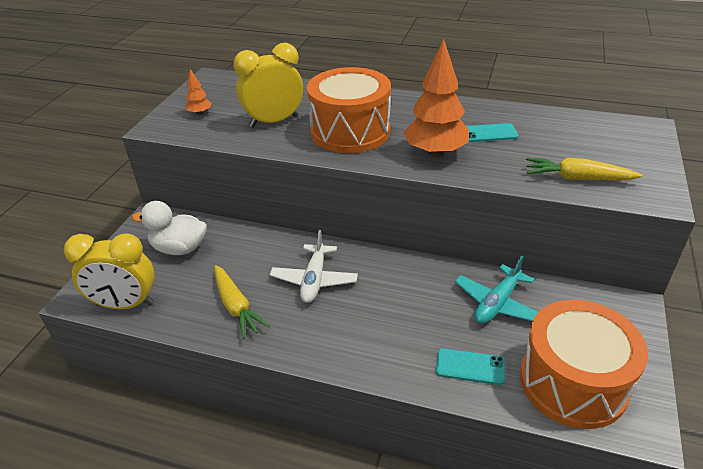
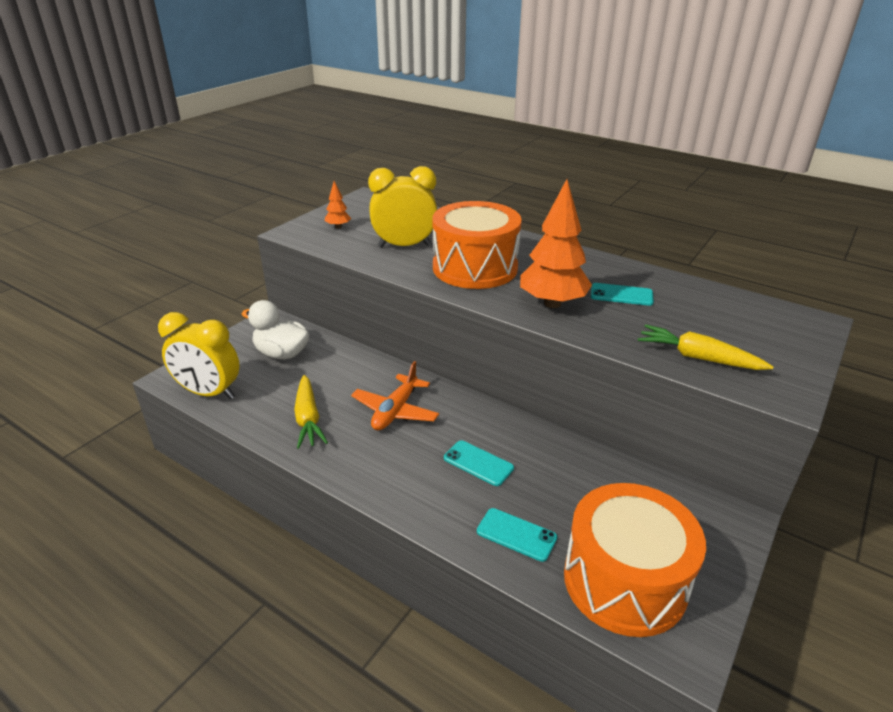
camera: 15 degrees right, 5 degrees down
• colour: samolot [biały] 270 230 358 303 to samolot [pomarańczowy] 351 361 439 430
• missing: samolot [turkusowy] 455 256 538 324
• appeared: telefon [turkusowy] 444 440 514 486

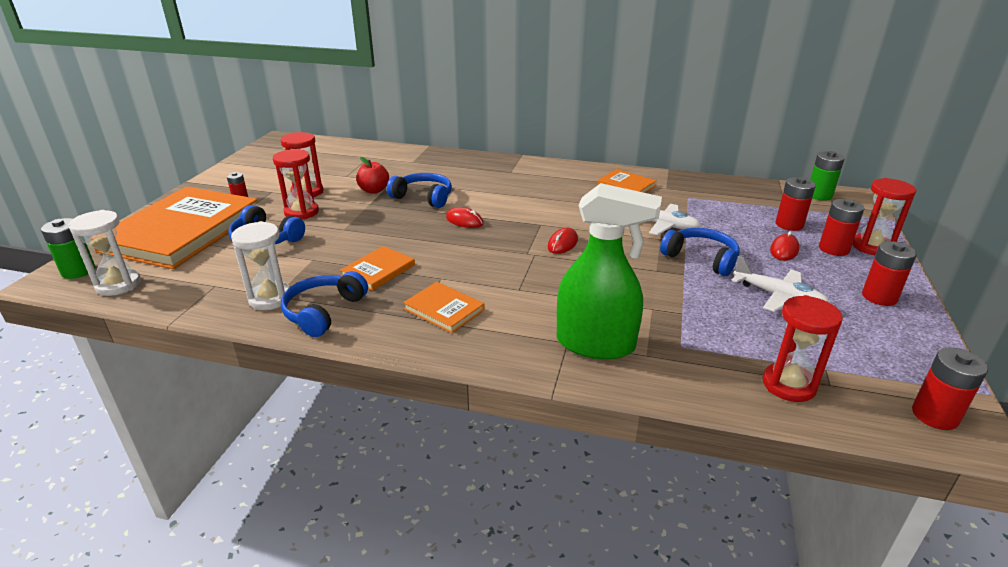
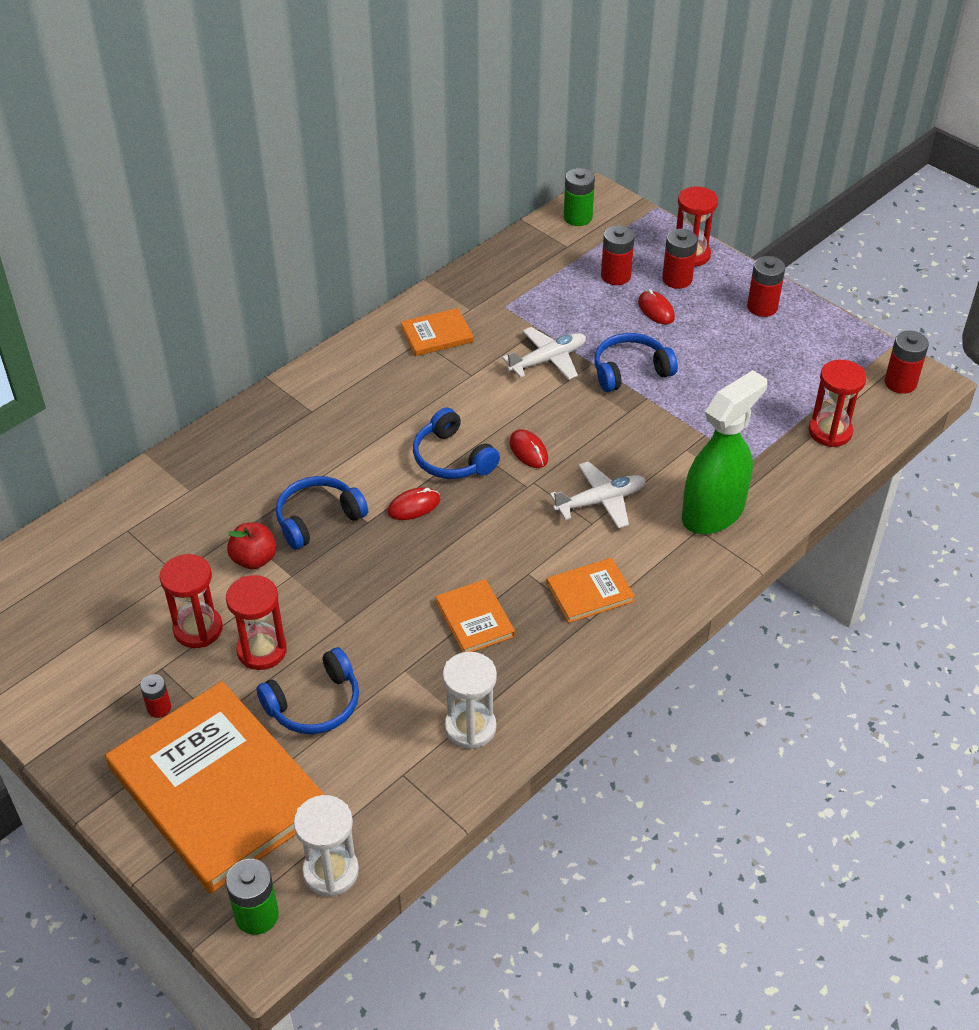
camera: 60 degrees left, 15 degrees up
• relocated: samolot [biały] 731 256 830 312 to 550 461 646 528
• relocated: słuchawki [niebieski] 281 271 368 337 to 413 407 500 479

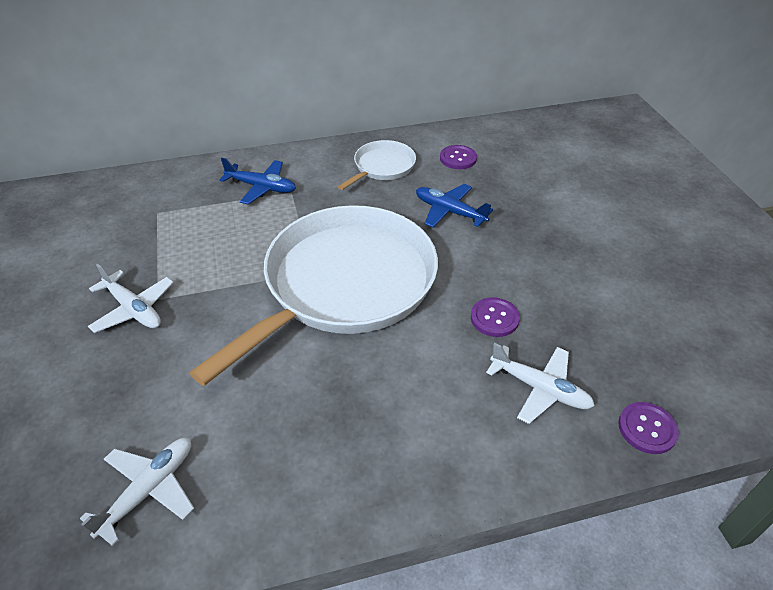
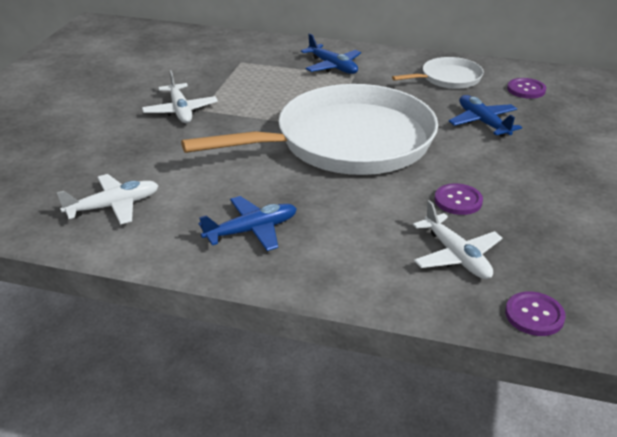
camera: 30 degrees right, 10 degrees down
• appeared: samolot [niebieski] 199 196 297 251

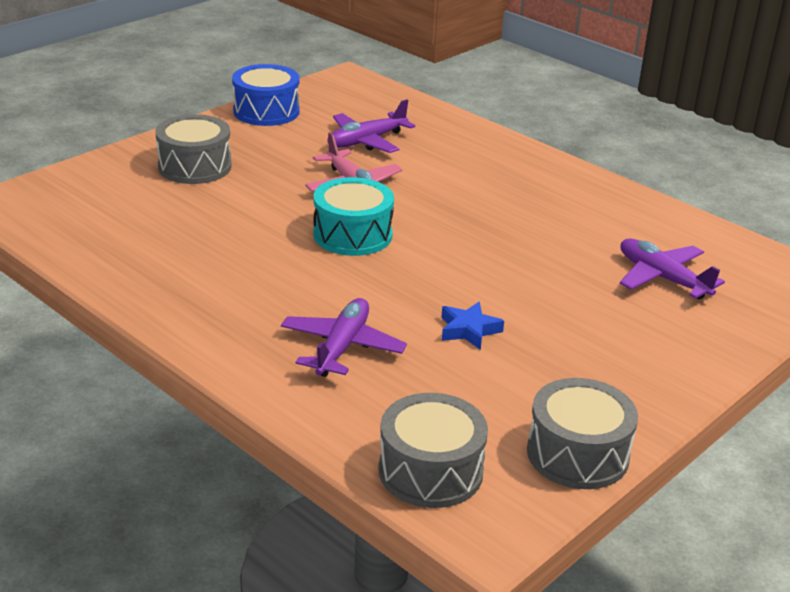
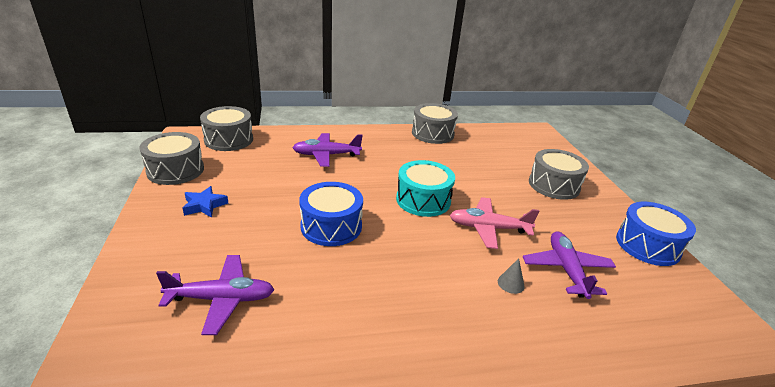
camera: 125 degrees right, 0 degrees up
• spun: samolot [fioletowy] 281 298 407 377 = 292 133 363 167 120 degrees clockwise
• relocated: gwiazda [niebieski] 441 302 504 350 to 183 186 229 218
• appeared: bęben [szary] 412 103 458 144
• appeared: bęben [niebieski] 299 182 363 246
• appeared: stożek [szary] 498 258 525 294

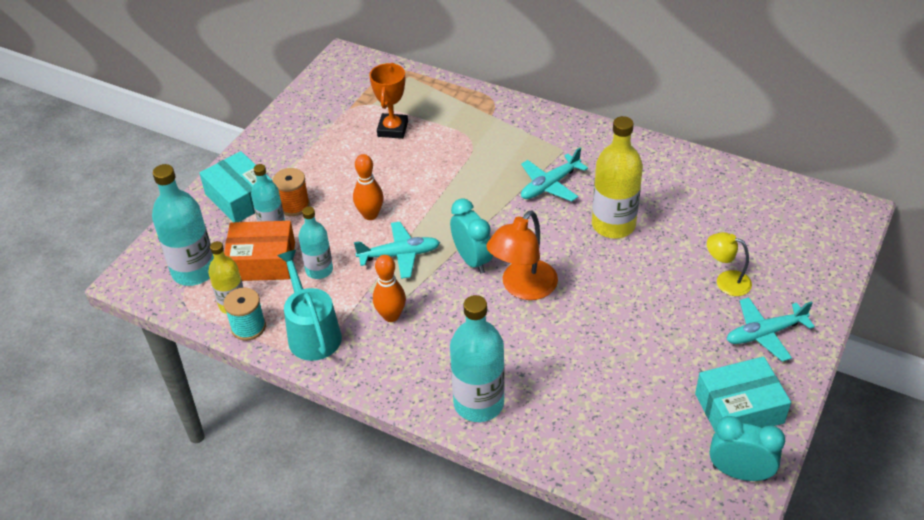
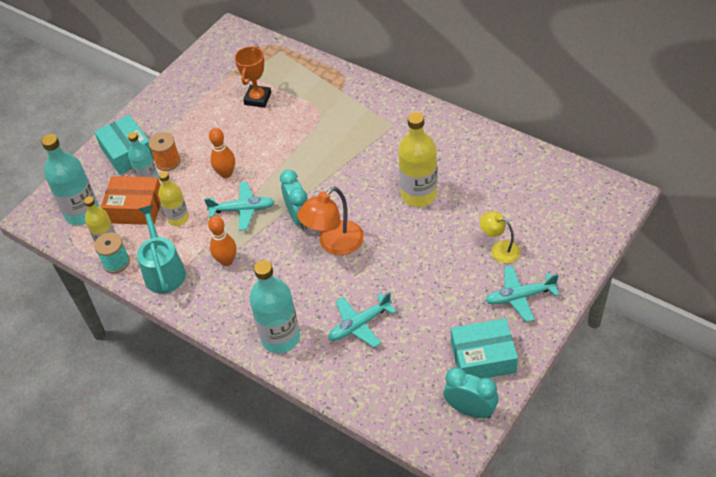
camera: 10 degrees right, 5 degrees up
• relocated: samolot [turkusowy] 521 148 588 202 to 328 292 397 348
• colour: butelka [turkusowy] 299 207 333 279 to butelka [żółty] 158 171 189 226

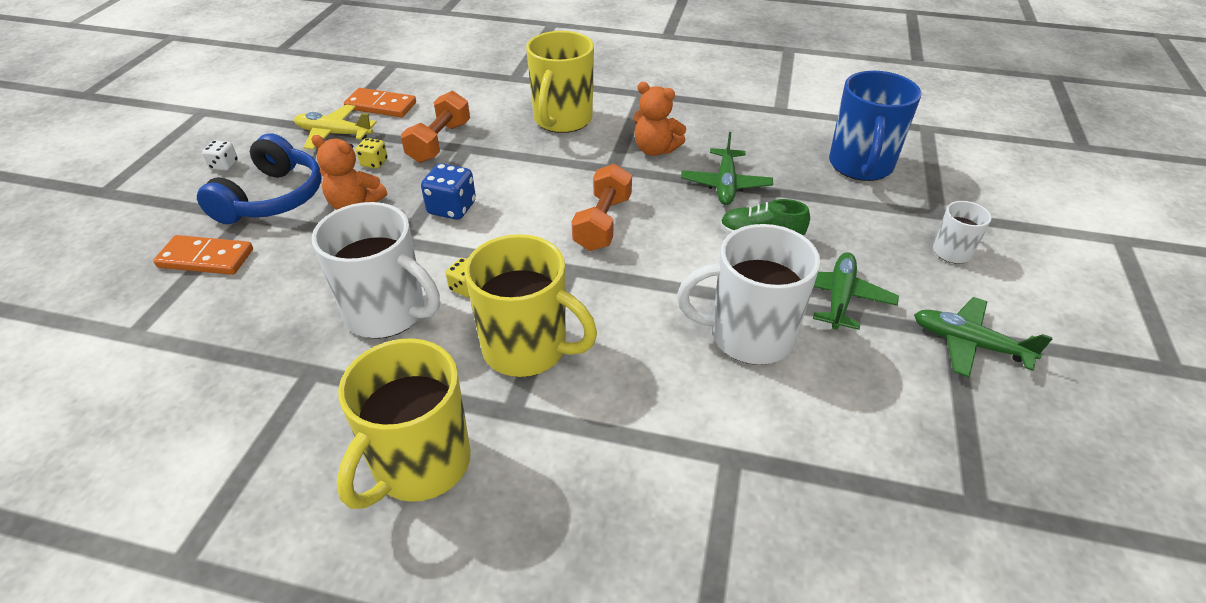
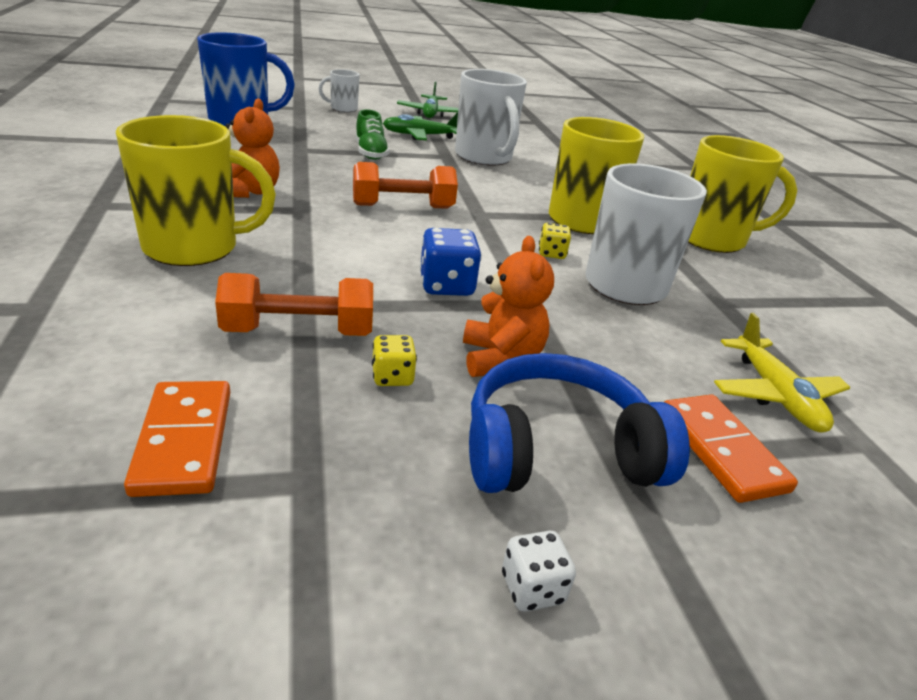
camera: 120 degrees left, 10 degrees down
• relocated: samolot [żółty] 294 104 377 150 to 714 313 851 433
• missing: samolot [zielony] 681 132 773 205

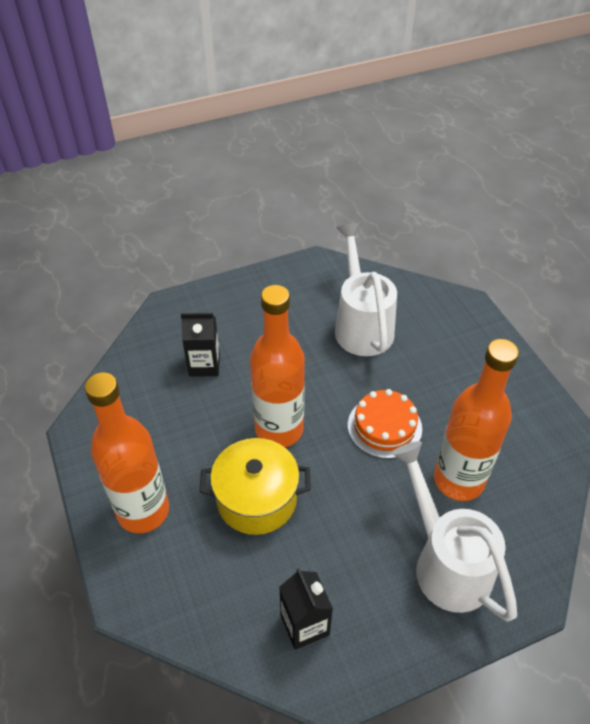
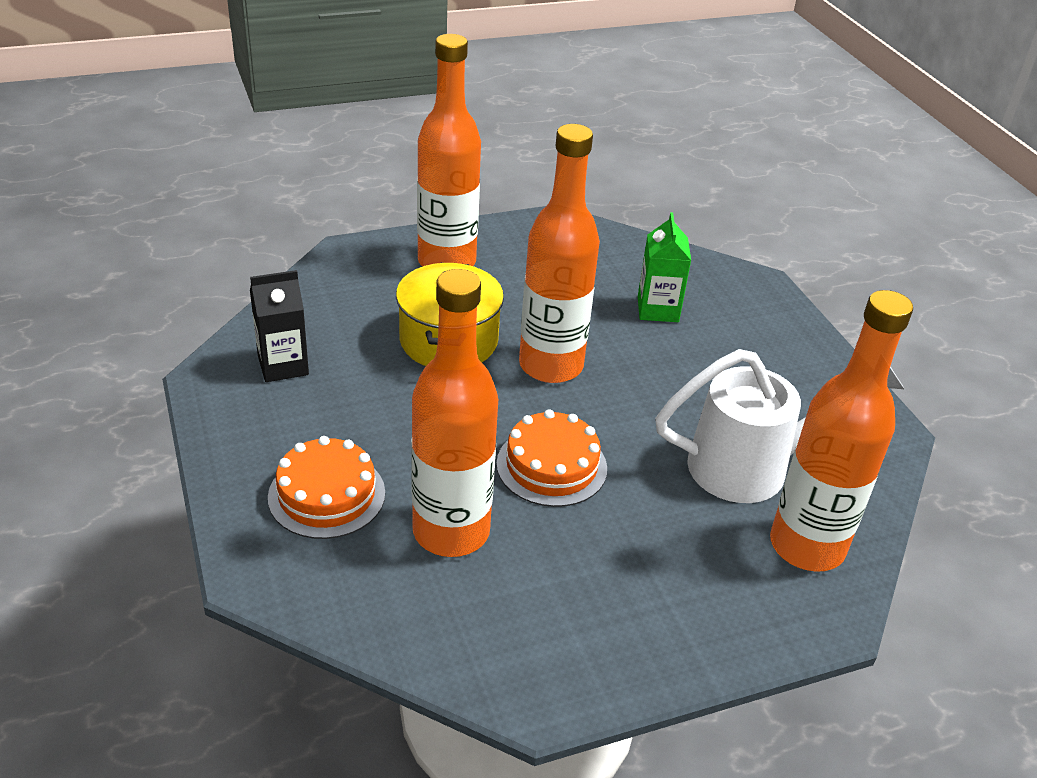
camera: 90 degrees right, 10 degrees down
• colour: karton mleka [czarny] 181 313 220 377 to karton mleka [zielony] 638 212 691 322
• exchanged: konewka [biały] 392 441 517 622 to tort [pomarańczowy] 268 436 385 539
• appeared: butelka [pomarańczowy] 770 290 913 572

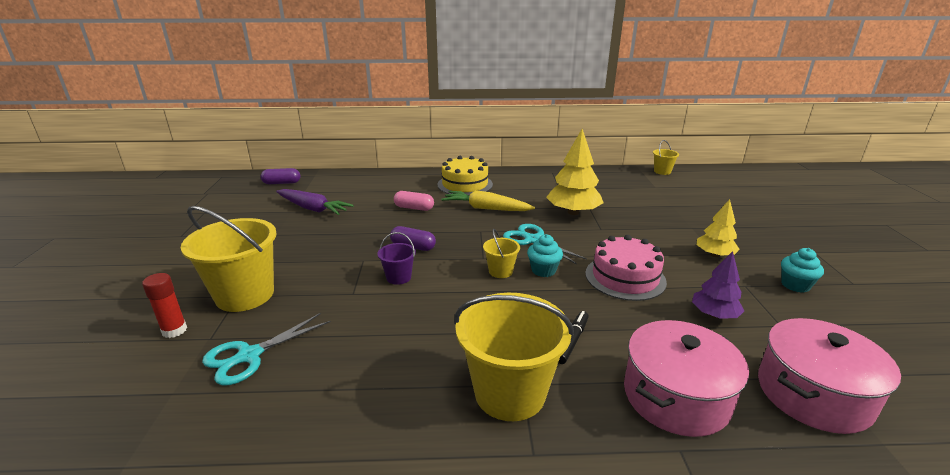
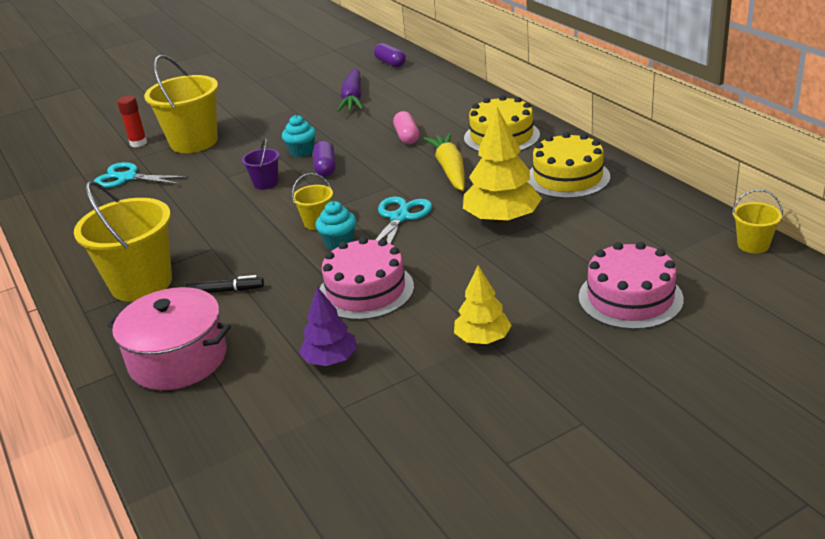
camera: 65 degrees right, 5 degrees up
• relocated: muffinka [turkusowy] 781 248 824 293 to 282 115 316 157
• missing: garnek [różowy] 758 318 901 434
• appeared: tort [żółty] 527 132 610 199
• appeared: tort [różowy] 579 242 684 330

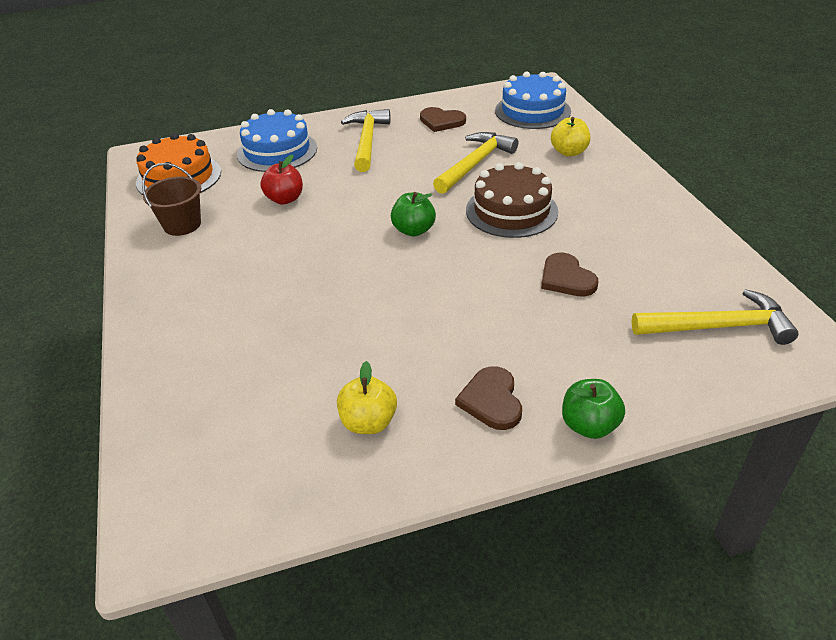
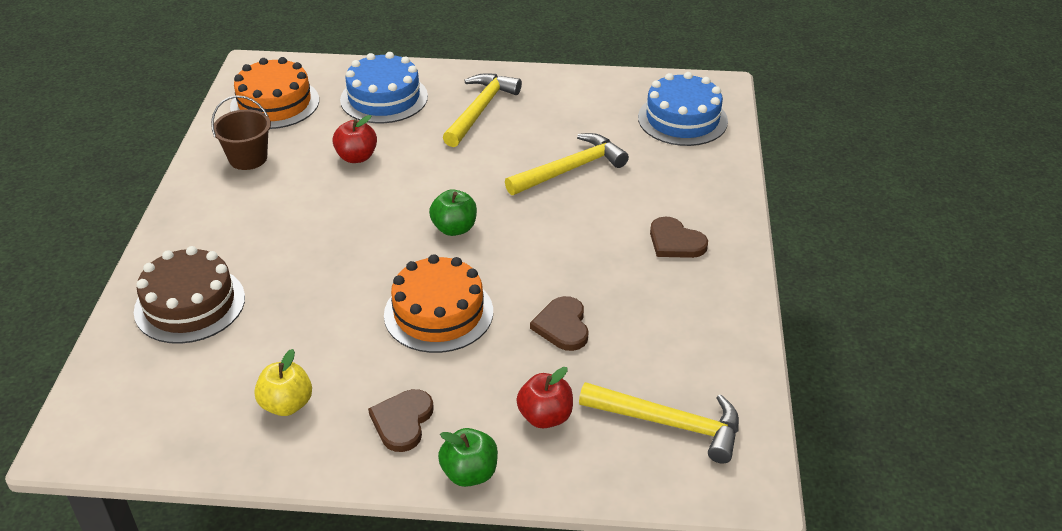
camera: 20 degrees right, 0 degrees up
• relocated: serce [brązowy] 420 107 466 132 to 650 217 708 258
• missing: jabłko [żółty] 551 117 590 157
• relocated: tort [brązowy] 466 162 558 238 to 134 246 245 344
• appeared: tort [pomarańczowy] 384 254 493 353
• appeared: jabłko [czerwony] 516 367 573 429

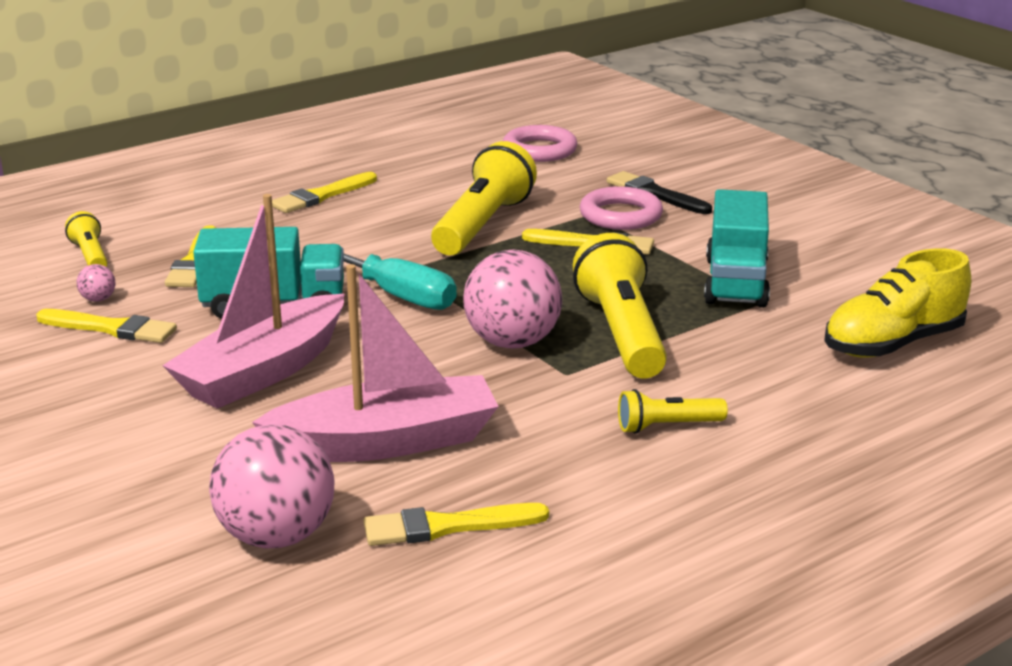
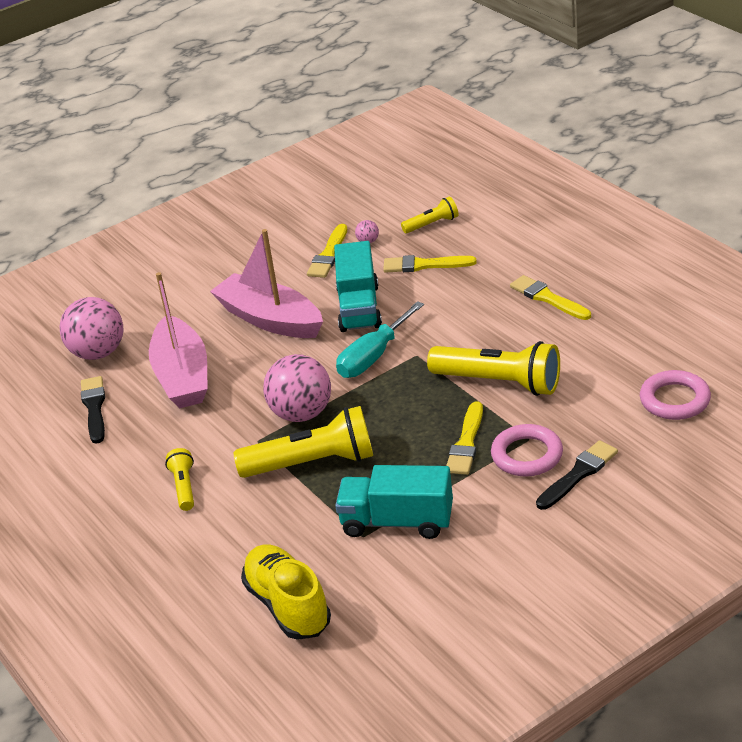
camera: 95 degrees right, 10 degrees up
• colour: pędzel [żółty] 364 503 549 546 to pędzel [czarny] 81 376 105 444

